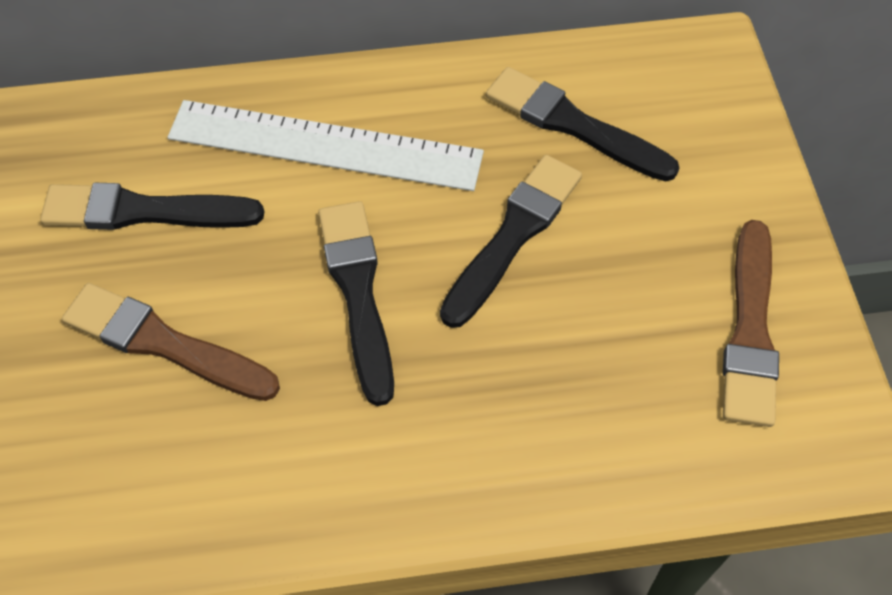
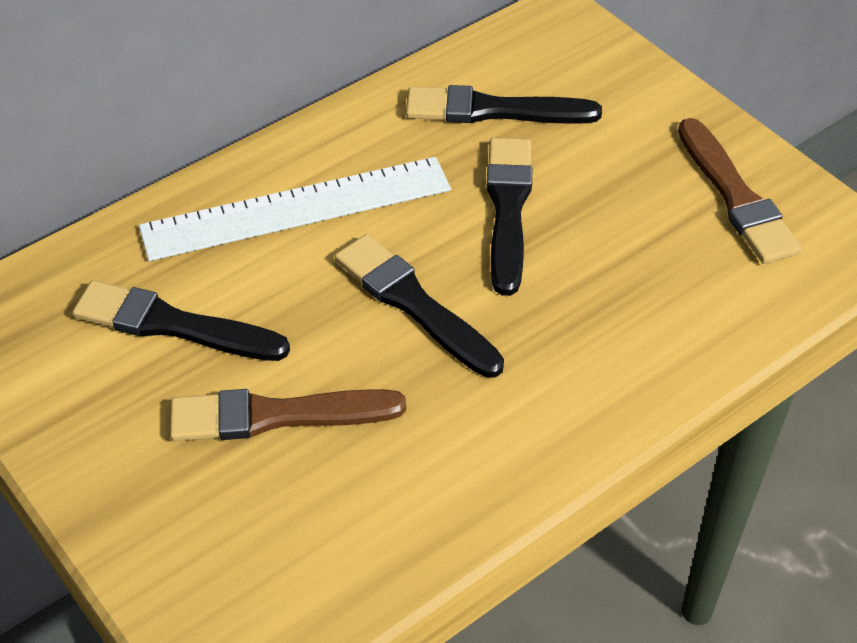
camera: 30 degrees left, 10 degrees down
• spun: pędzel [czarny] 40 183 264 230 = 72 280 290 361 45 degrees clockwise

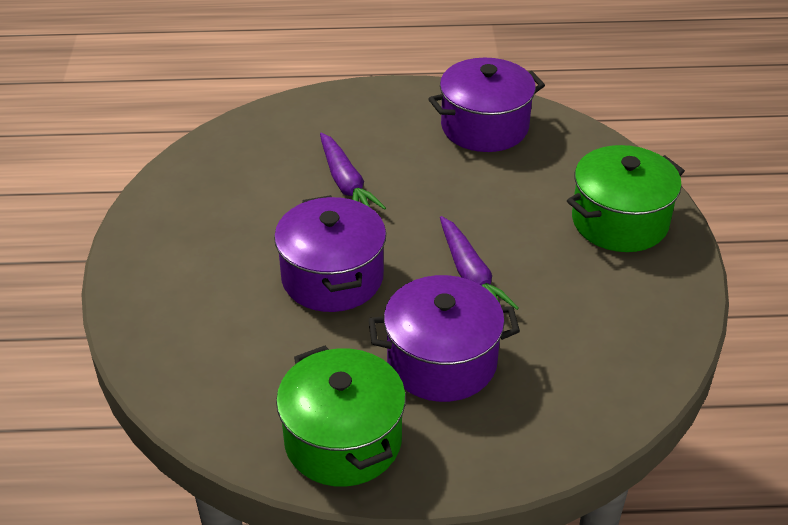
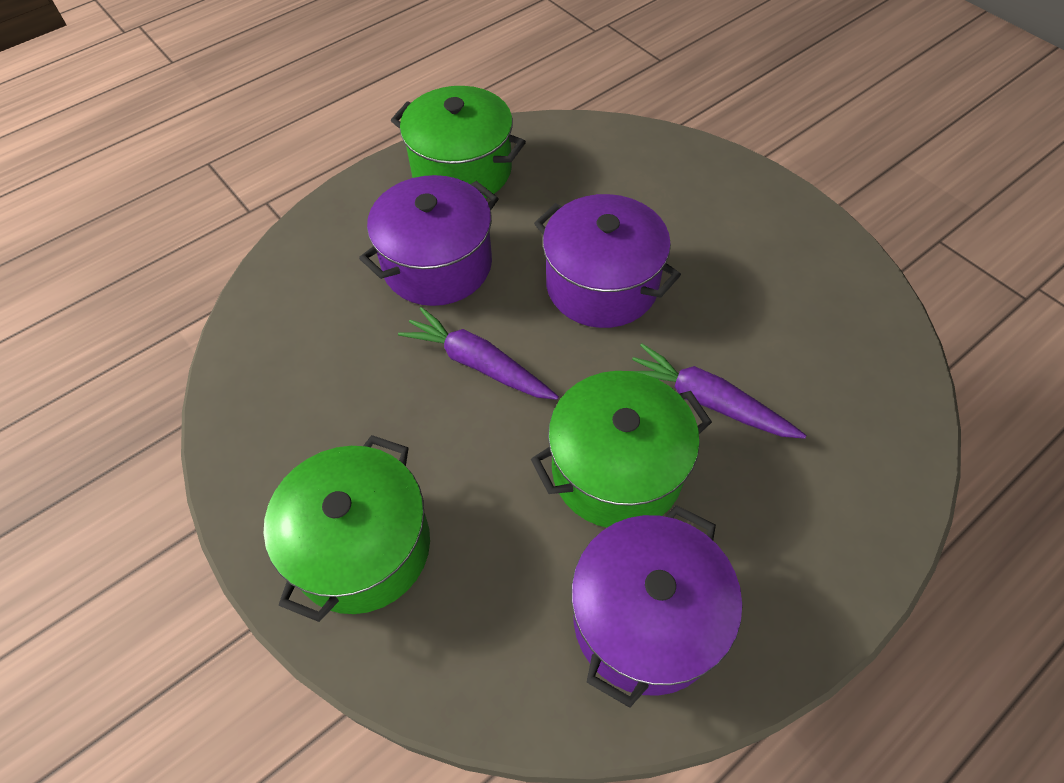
camera: 145 degrees right, 15 degrees up
• appeared: garnek [zielony] 531 371 712 528

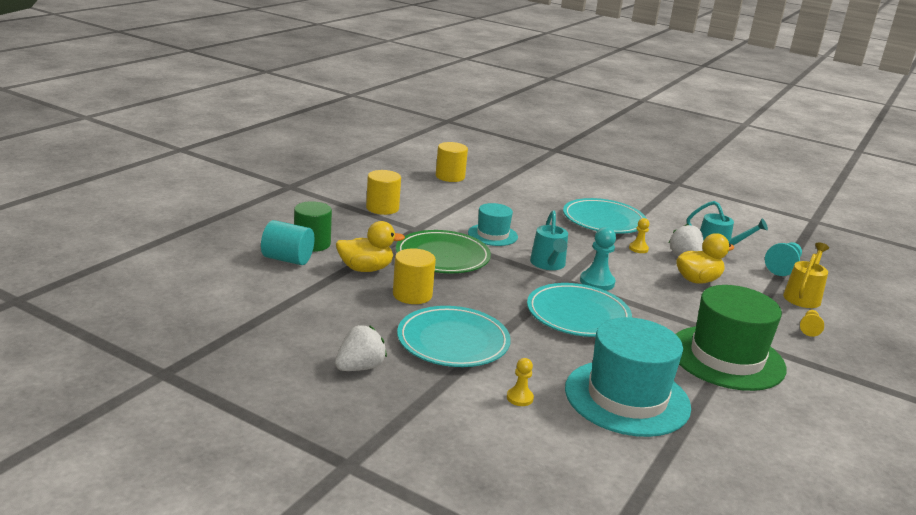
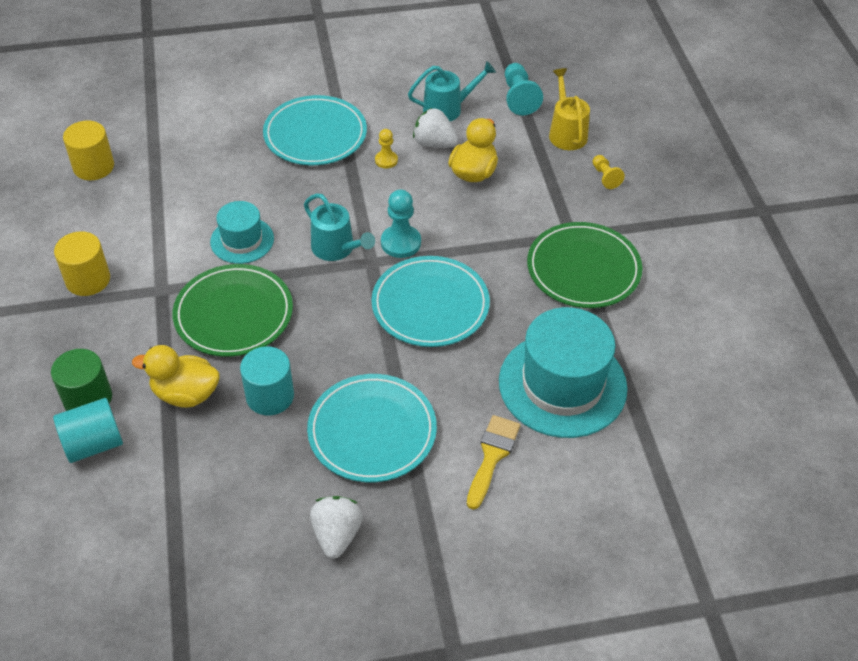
camera: 40 degrees left, 25 degrees up
• spun: kaczka [żółty] 336 221 405 272 = 132 345 220 408 120 degrees counterclockwise
• colour: walec [żółty] 393 248 436 304 to walec [turkusowy] 240 346 294 415
• exchanged: kapelusz [zielony] 676 285 787 391 to talerz [zielony] 527 222 642 308
• exchanged: pionek [żółty] 507 358 534 406 to pędzel [żółty] 467 415 521 510

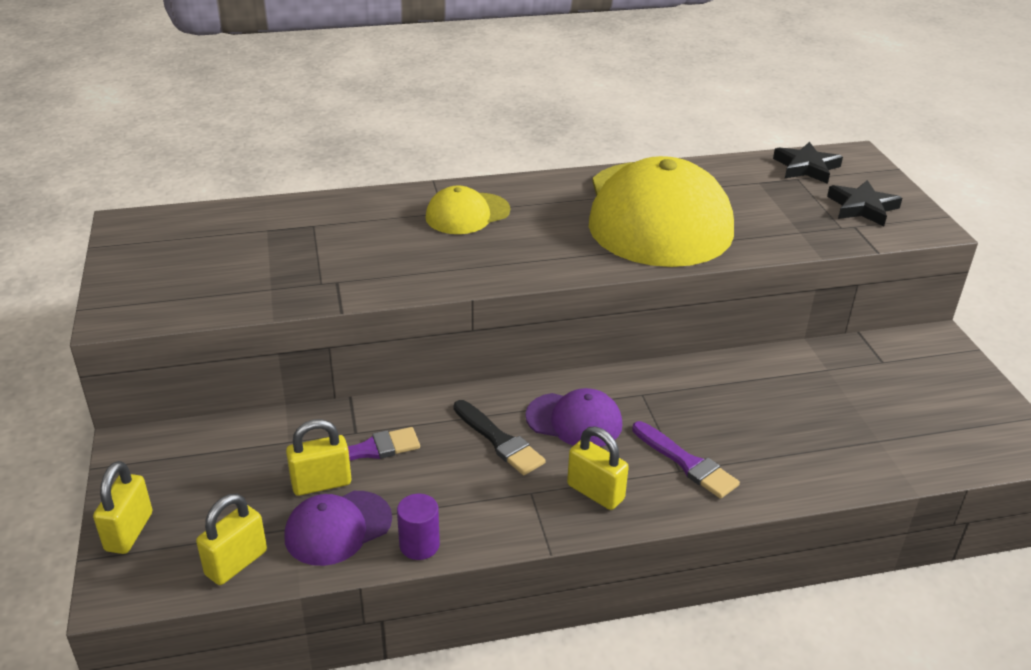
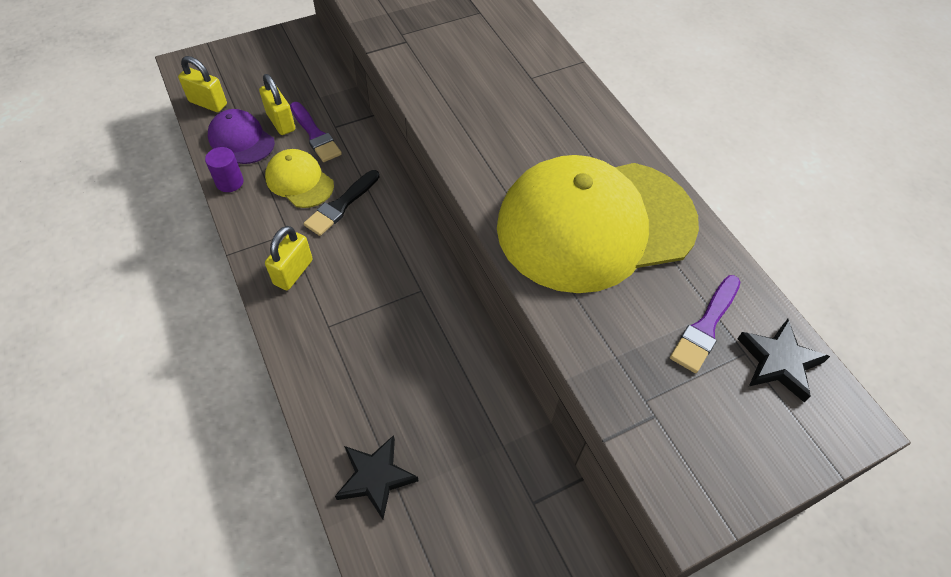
camera: 75 degrees right, 20 degrees up
• relocated: gwiazda [czarny] 827 180 902 226 to 335 435 418 519
• relocated: czapka [żółty] 425 185 510 234 to 265 149 334 208
• missing: czapka [fioletowy] 525 388 622 447
• relocated: pędzel [fioletowy] 632 421 740 499 to 670 275 740 373
• missing: kłódka [żółty] 93 461 152 554

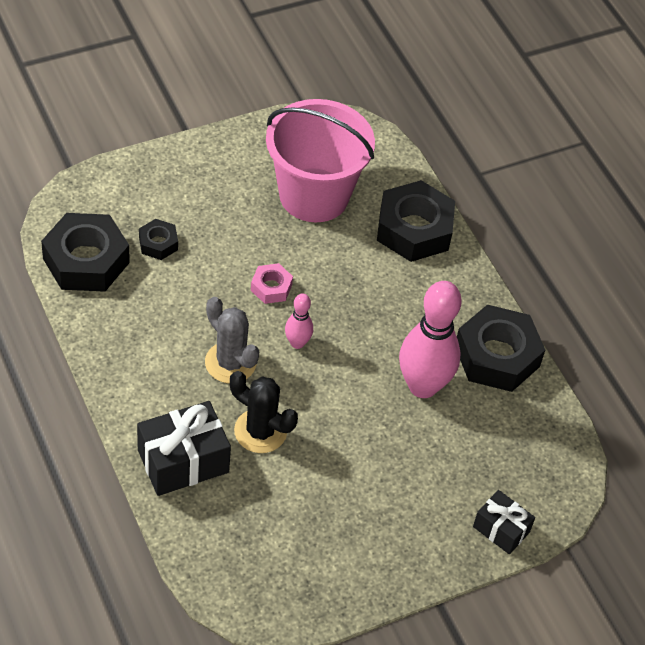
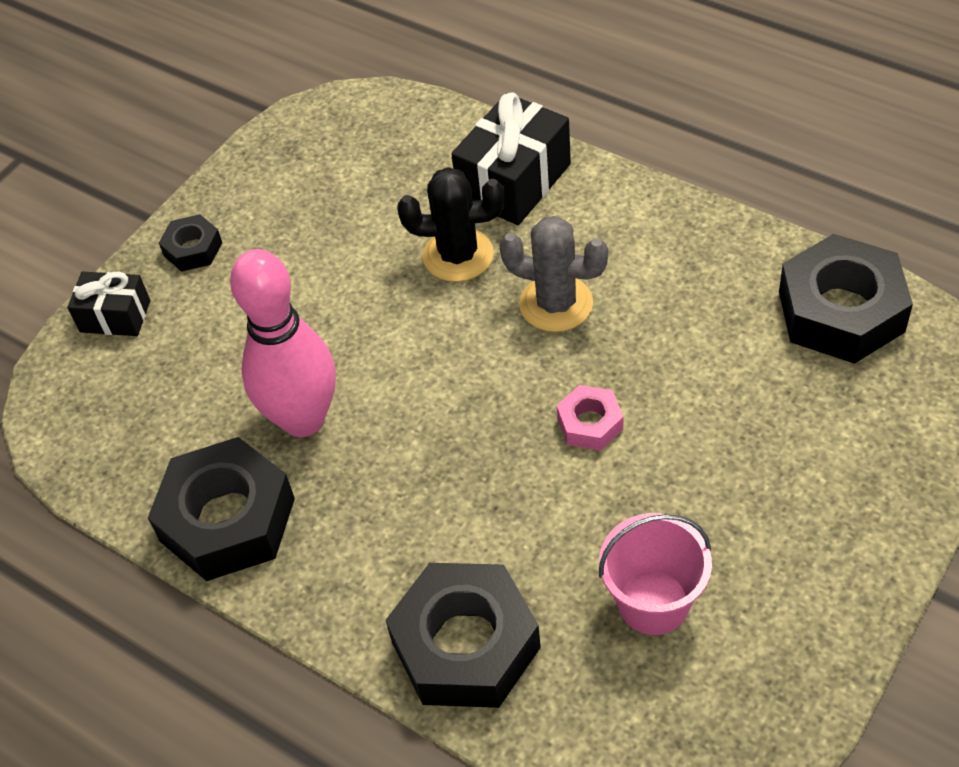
camera: 160 degrees right, 0 degrees up
• size: wiadro [różowy] 266 99 375 222 = 599 513 712 635 x0.56
• relocated: nakrętka [czarny] 139 219 178 260 to 159 214 222 272
• missing: kręgiel [różowy] 285 293 313 349

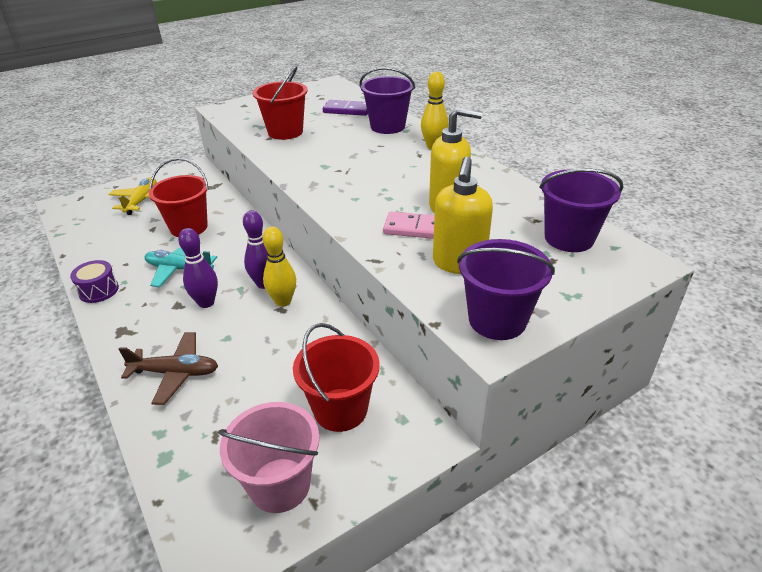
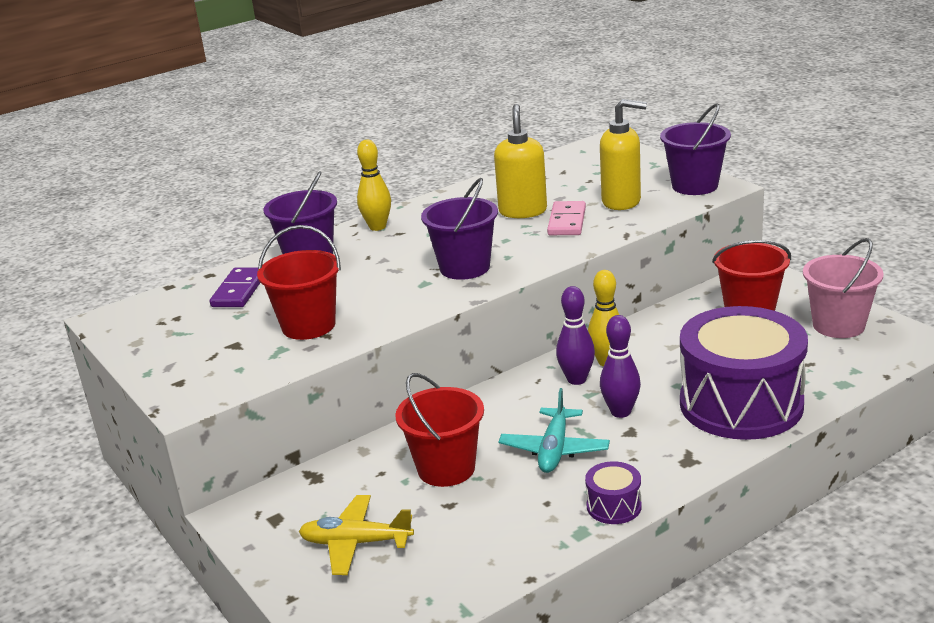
camera: 90 degrees left, 10 degrees down
• relocated: wiadro [fioletowy] 539 169 623 252 to 421 178 498 280
• exchanged: samolot [brązowy] 119 332 218 405 to bęben [fioletowy] 680 306 808 440

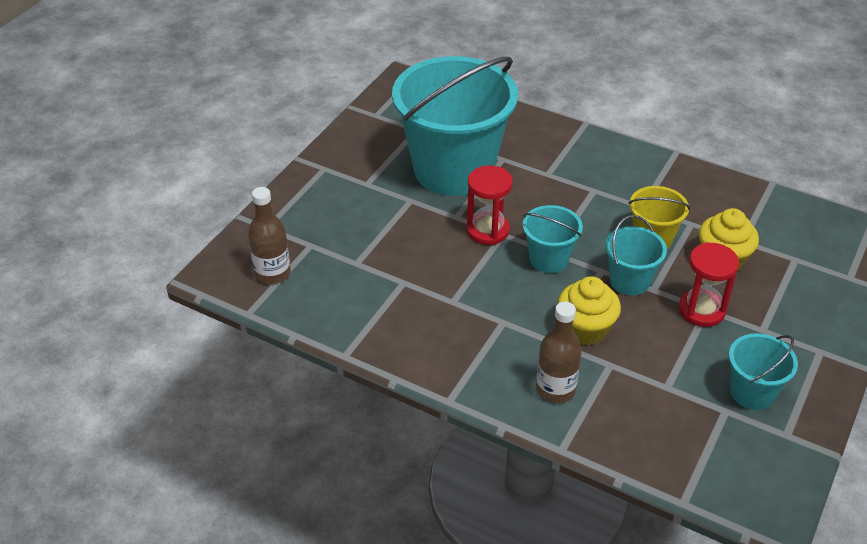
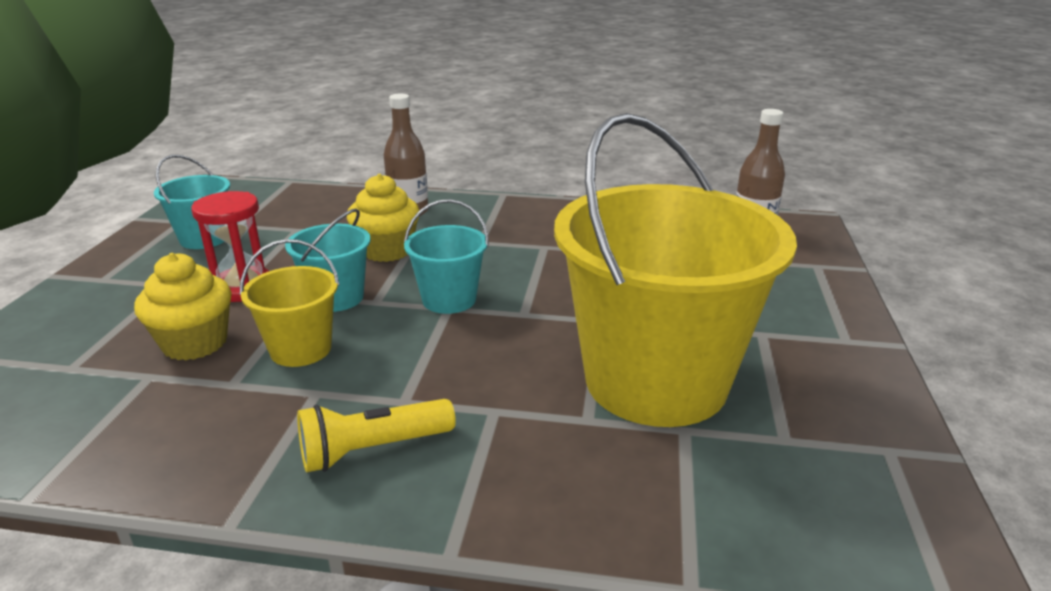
camera: 160 degrees right, 15 degrees down
• colour: wiadro [turkusowy] 392 56 518 196 to wiadro [żółty] 554 113 797 427
• missing: klepsydra [czerwony] 466 165 513 245
• appeared: latarka [żółty] 297 399 456 473

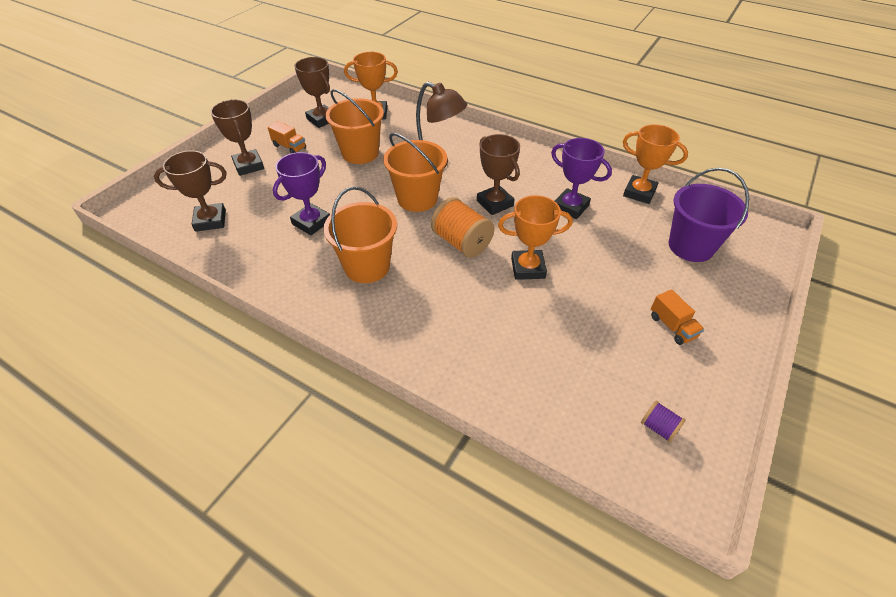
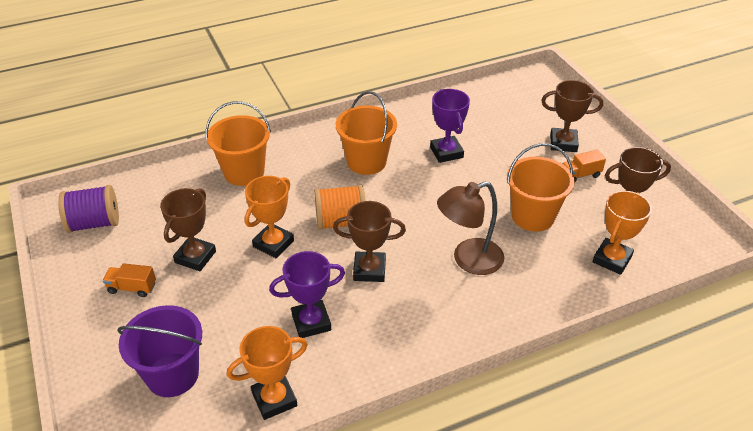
camera: 125 degrees right, 5 degrees down
• relocated: wiadro [pomarańczowy] 383 133 447 212 to 205 101 271 186
• relocated: puchar [brązowy] 154 150 227 232 to 160 188 216 271
• size: szpulka [fioletowy] 641 401 686 443 = 58 185 119 233 x2.00

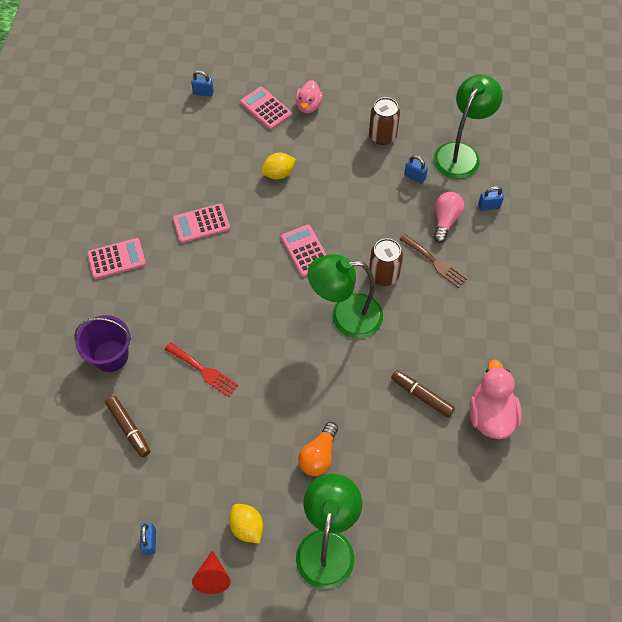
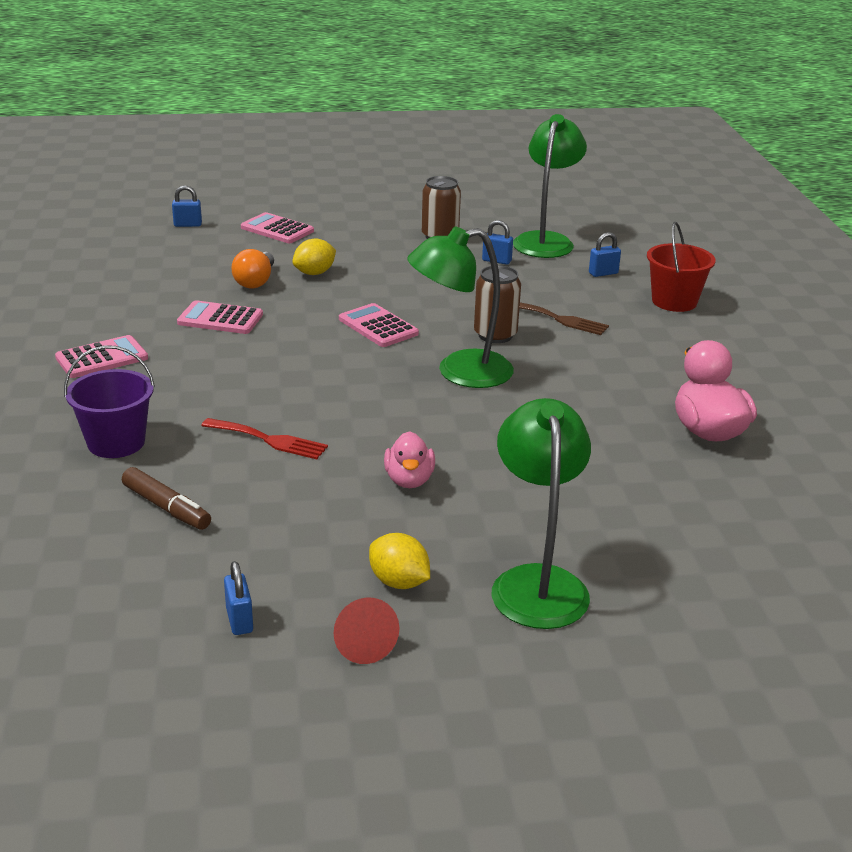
camera: 15 degrees left, 30 degrees down
• relocated: kaczka [różowy] 295 80 323 113 to 384 431 435 488
• missing: żarówka [różowy] 434 192 464 243
• spun: kalkulator [różowy] 173 204 230 243 = 177 300 263 334 45 degrees clockwise
• missing: flamaster [brązowy] 391 370 455 418
• relocated: żarówka [pomarańczowy] 298 422 338 476 to 231 249 274 289
• appeared: wiadro [czerwony] 647 222 716 312

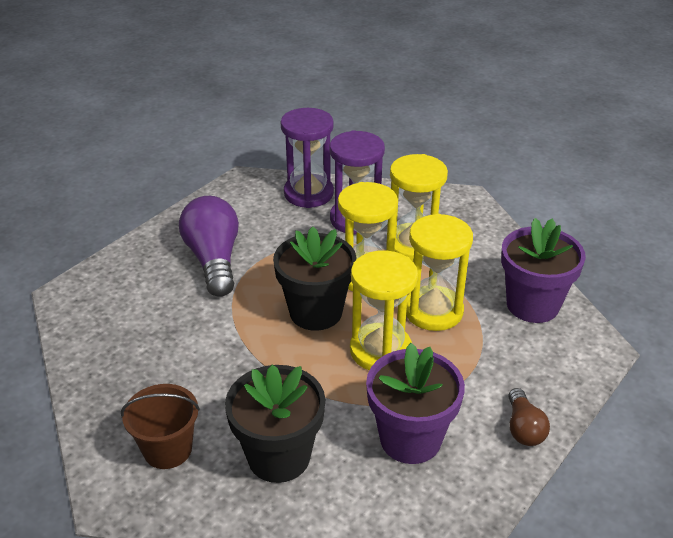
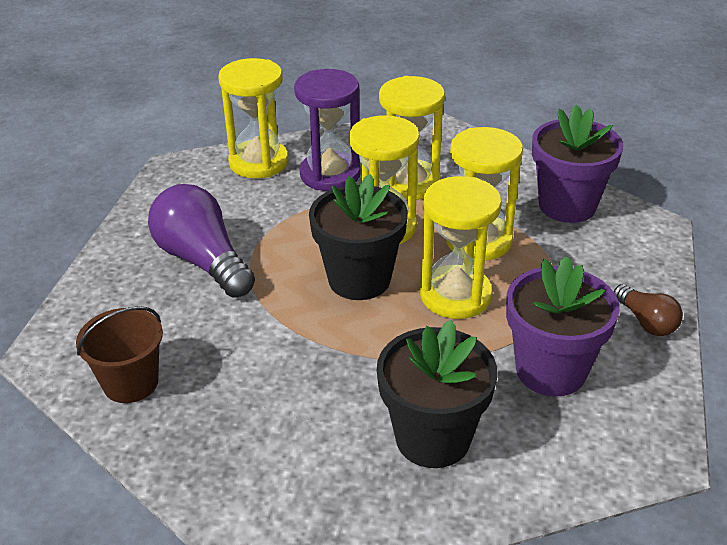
camera: 25 degrees left, 0 degrees up
• colour: klepsydra [fioletowy] 280 108 334 208 to klepsydra [żółty] 218 58 288 178
• relocated: wiadro [brązowy] 121 384 200 469 to 76 306 163 403

